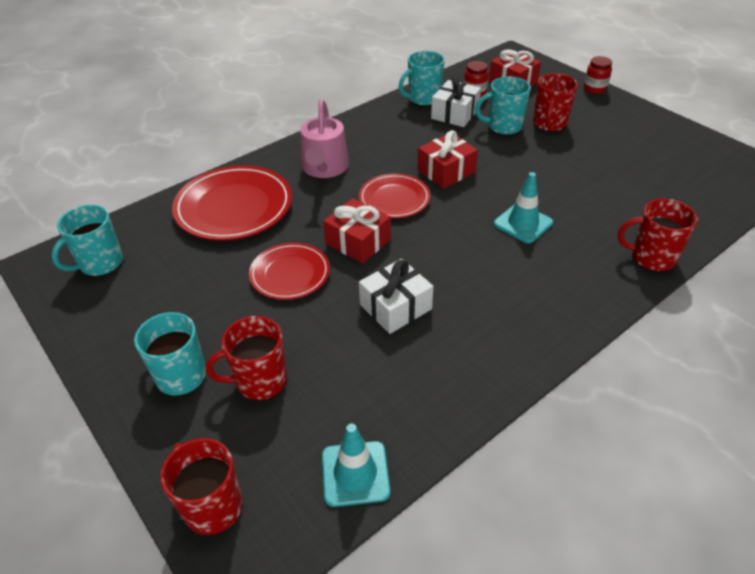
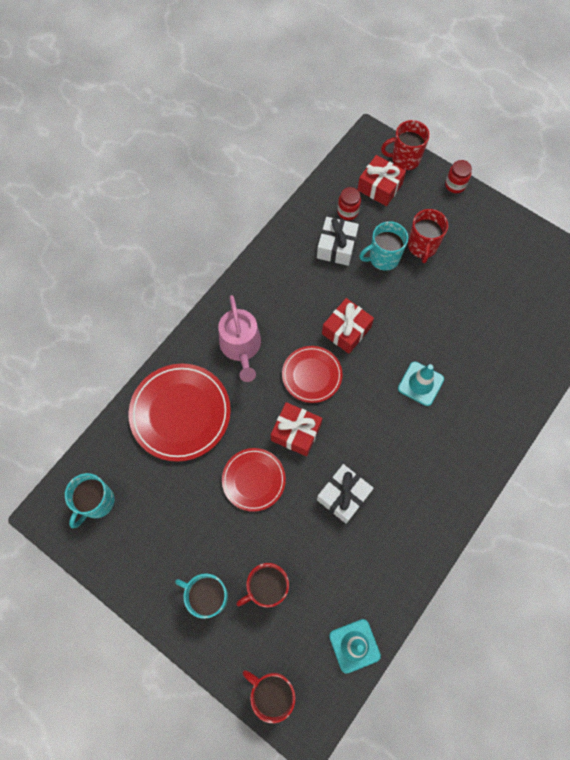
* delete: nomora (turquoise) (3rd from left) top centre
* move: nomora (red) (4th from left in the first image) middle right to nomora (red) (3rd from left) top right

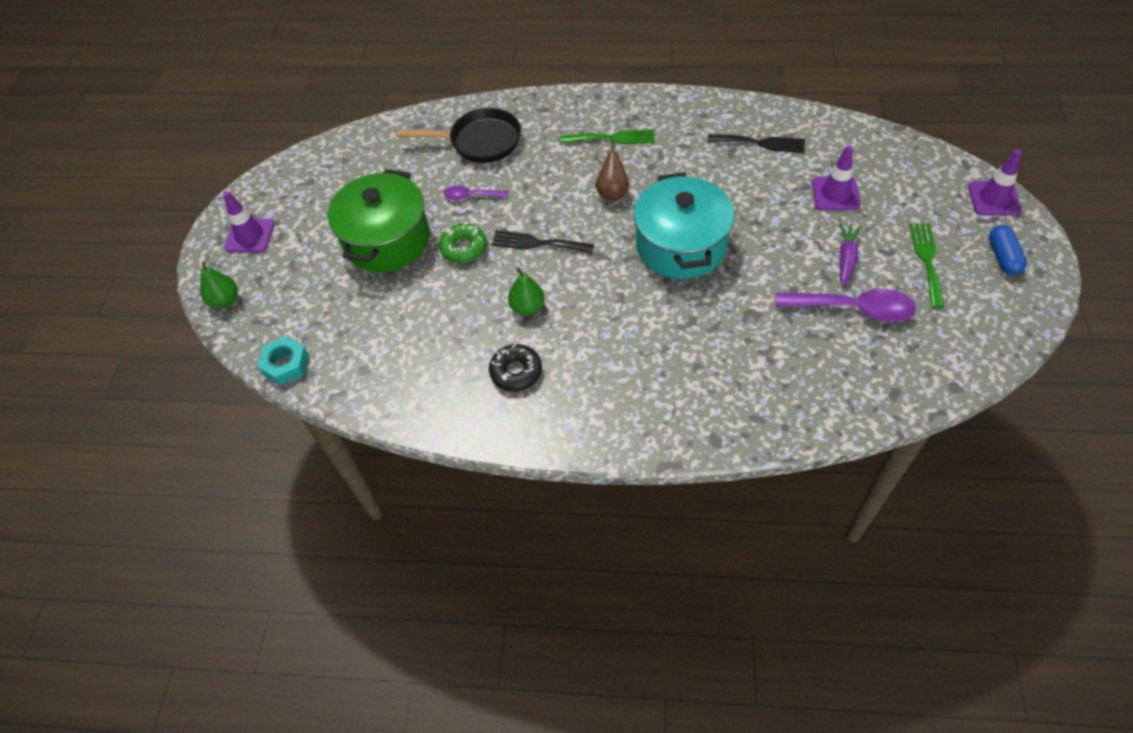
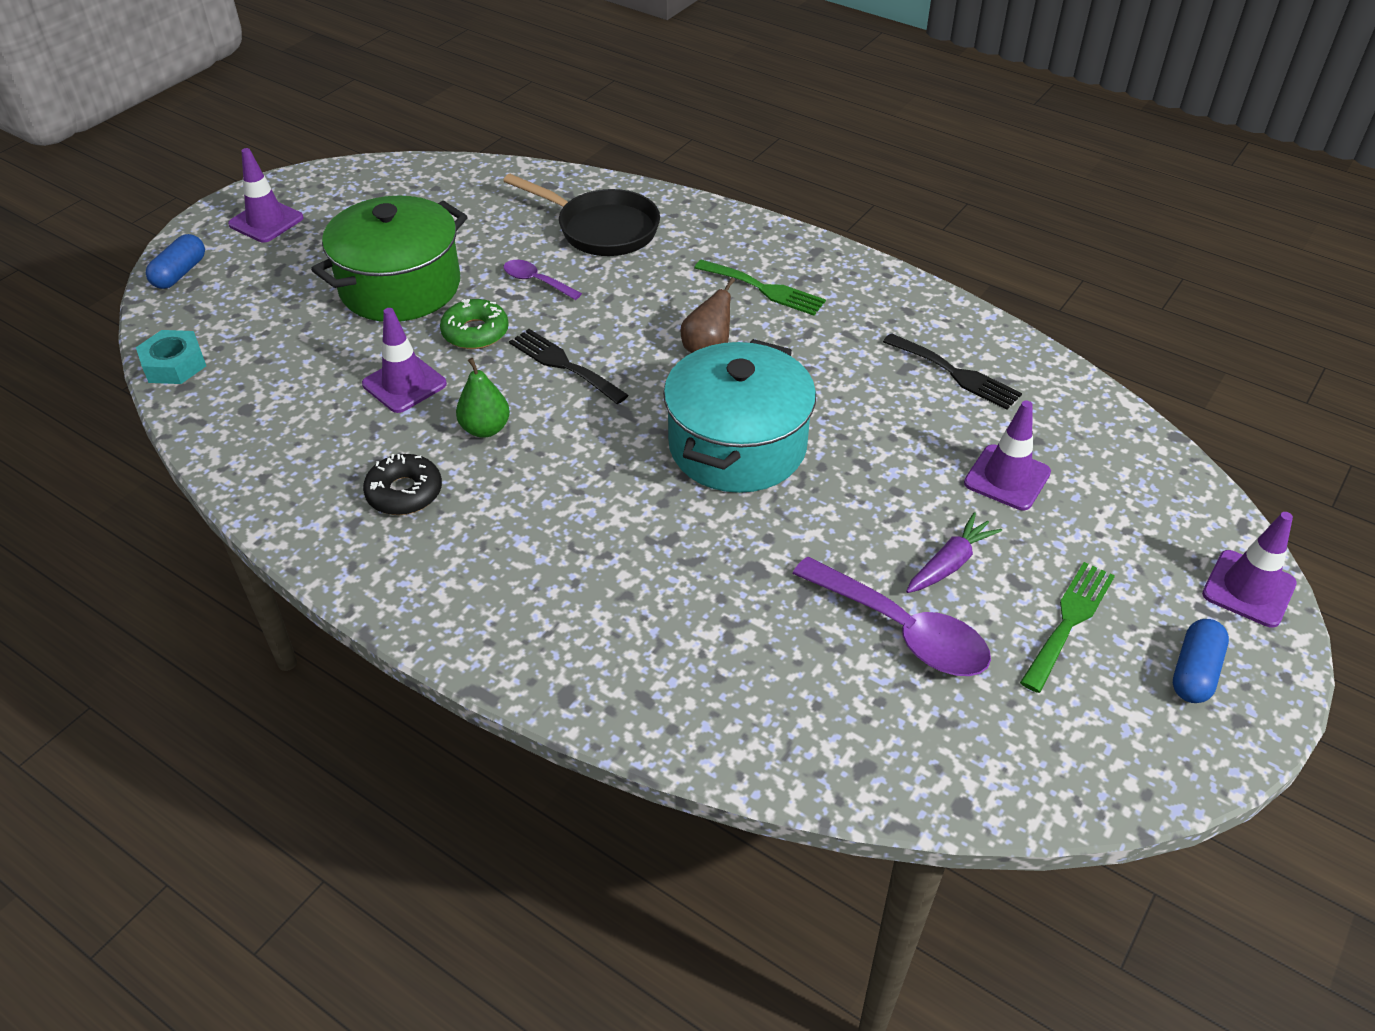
* replace: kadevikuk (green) (1st from left) middle left to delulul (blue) (1st from left) top left
* insert: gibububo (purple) (2nd from left) middle left

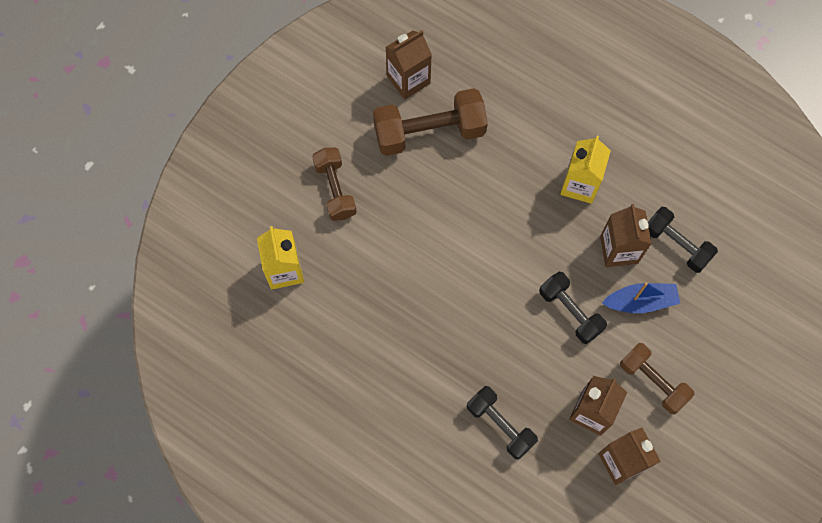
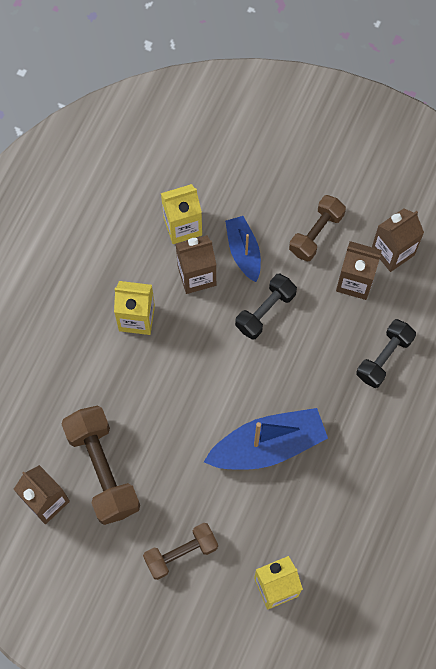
* replace: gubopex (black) (3rd from left) middle right to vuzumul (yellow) (2nd from left) top centre
* insert: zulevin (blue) (2nd from left) centre

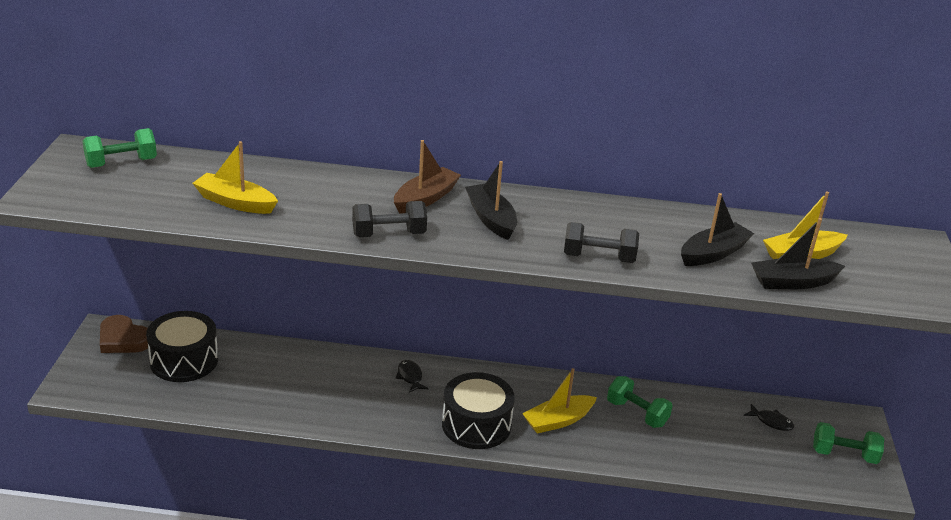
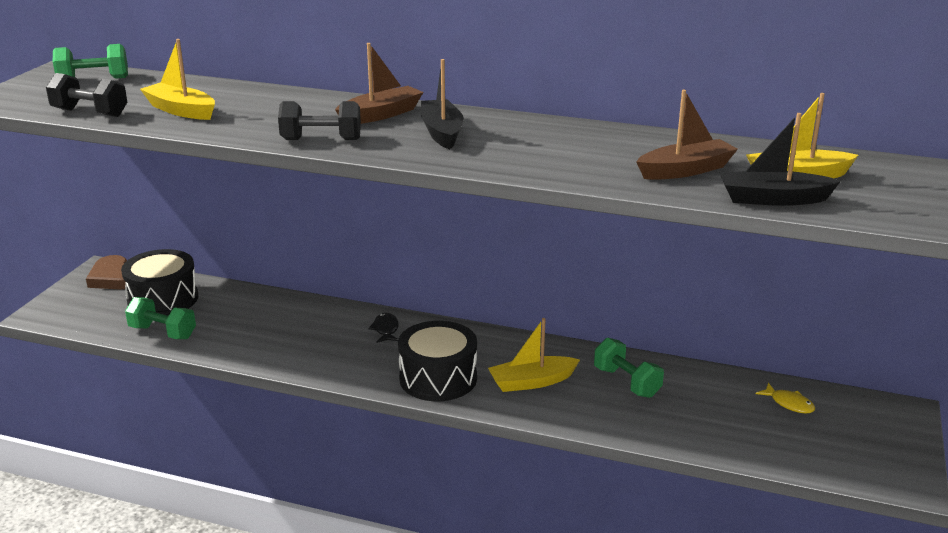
* recolor: zulevin (black) (2nd from left) middle right to zulevin (brown) (2nd from left) top right
* move: gubopex (black) (2nd from left in the first image) centre to gubopex (black) (1st from left) top left
* recolor: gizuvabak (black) (2nd from left) bottom right to gizuvabak (yellow) bottom right
* move: gubopex (green) (3rd from left in the first image) bottom right to gubopex (green) (2nd from left) middle left

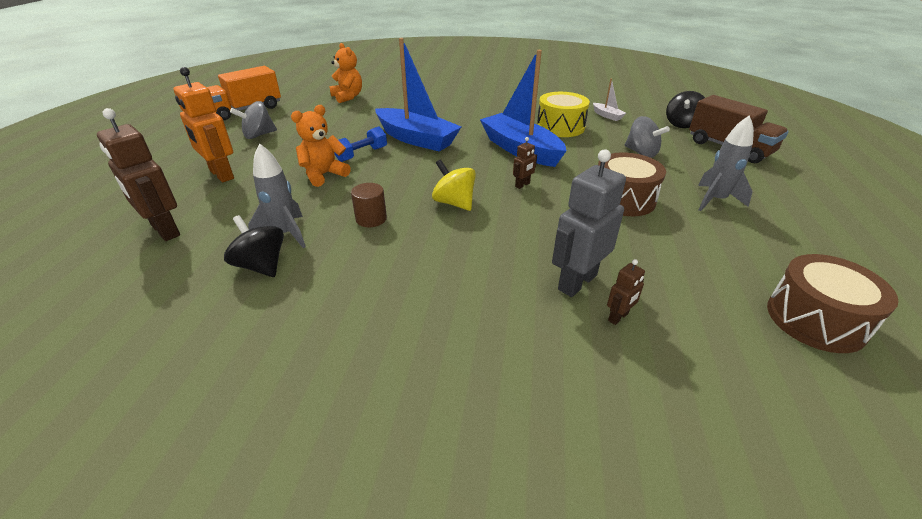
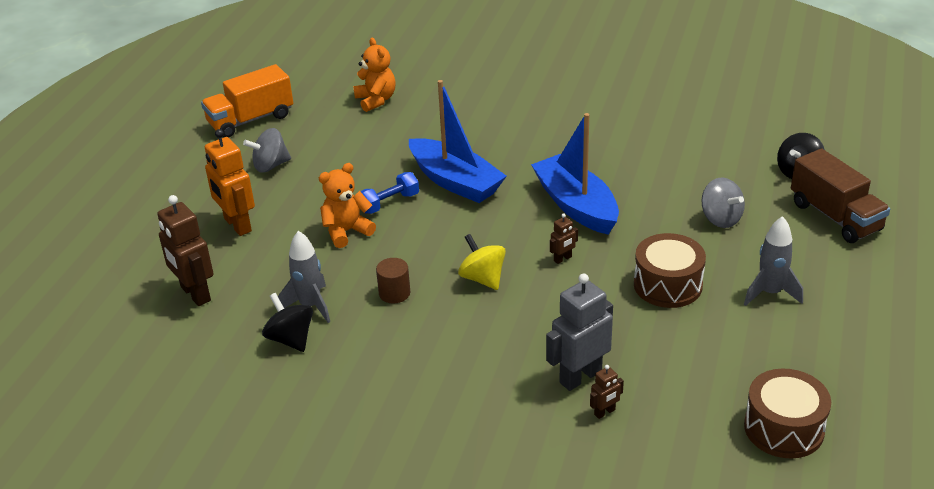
* delete: zulevin (white) top centre
* delete: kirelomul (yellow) top centre

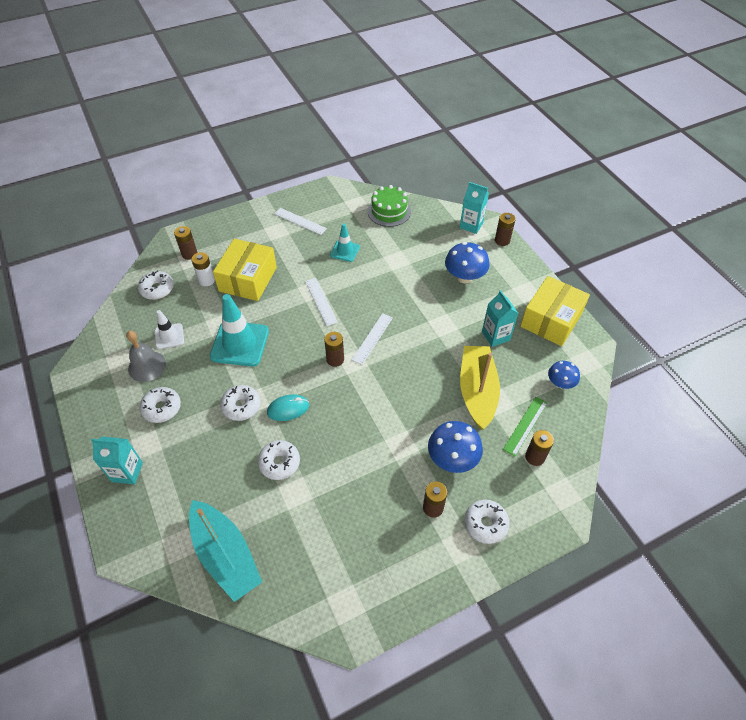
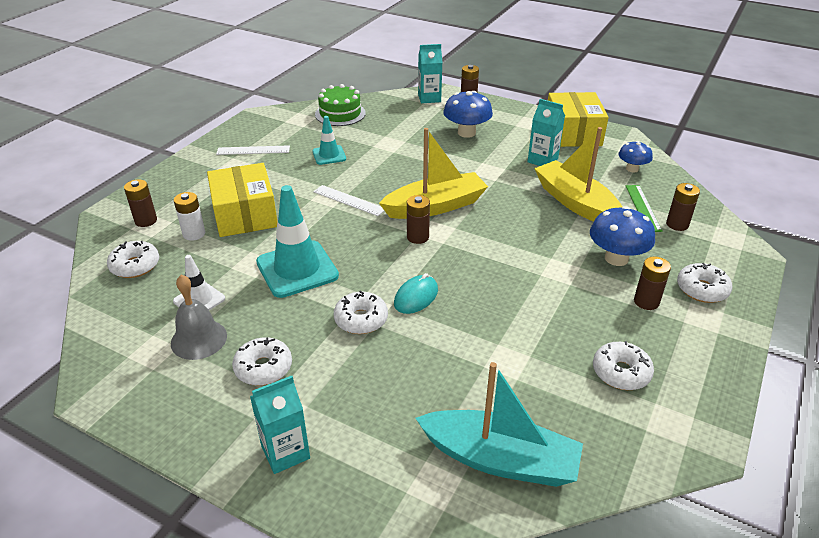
* replace: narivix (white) (3rd from left) centre to zulevin (yellow) (1st from left) top centre
* move: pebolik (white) (4th from left) centre to bottom right

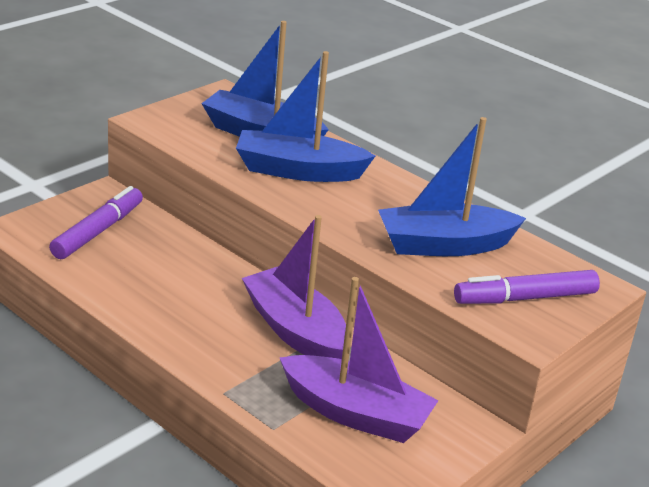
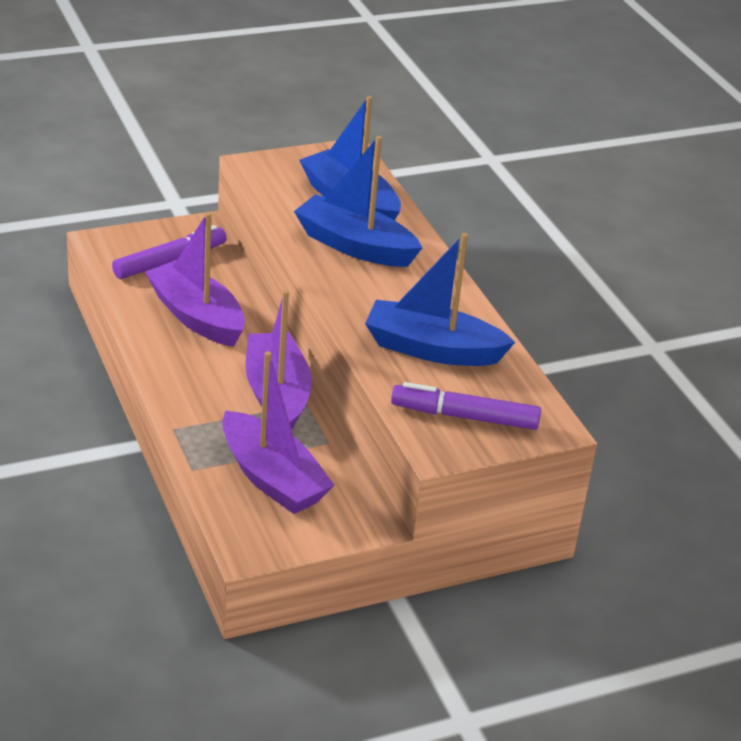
* insert: zulevin (purple) (1st from left) middle left

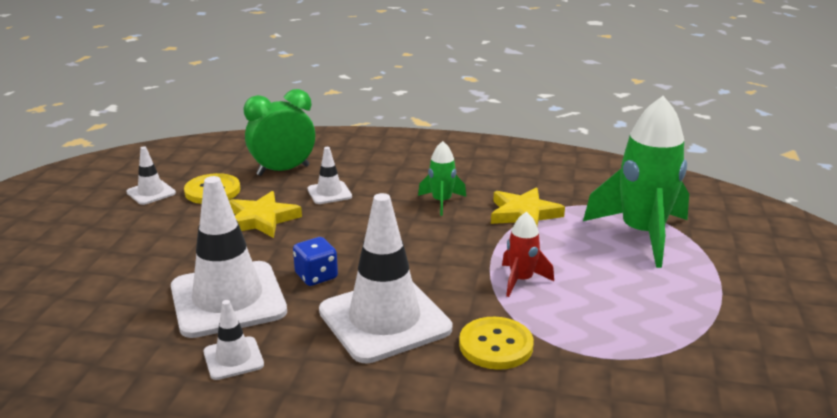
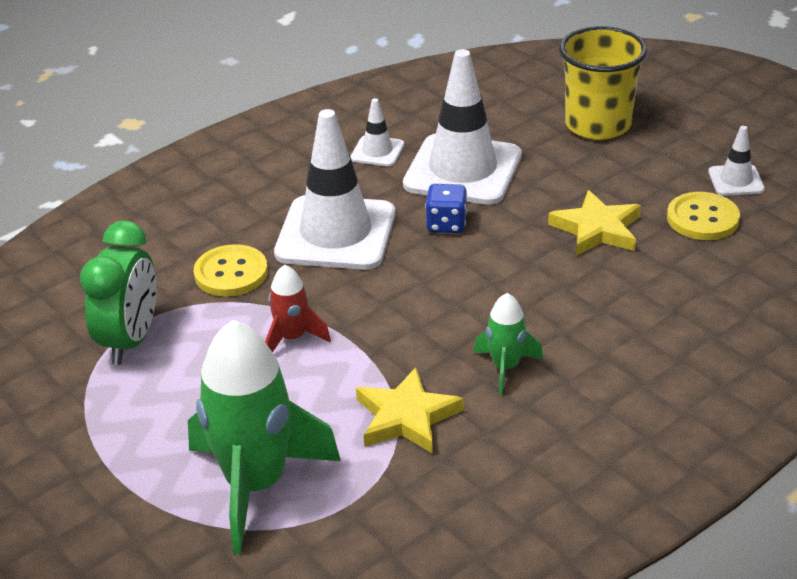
* move: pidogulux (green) top centre to middle left
* delete: gibububo (white) (4th from left) centre
* insert: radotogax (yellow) top right

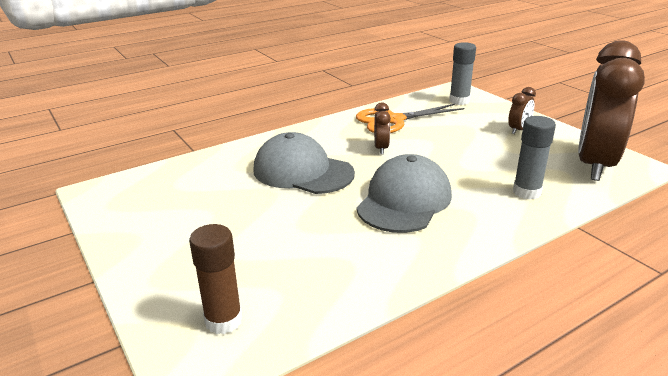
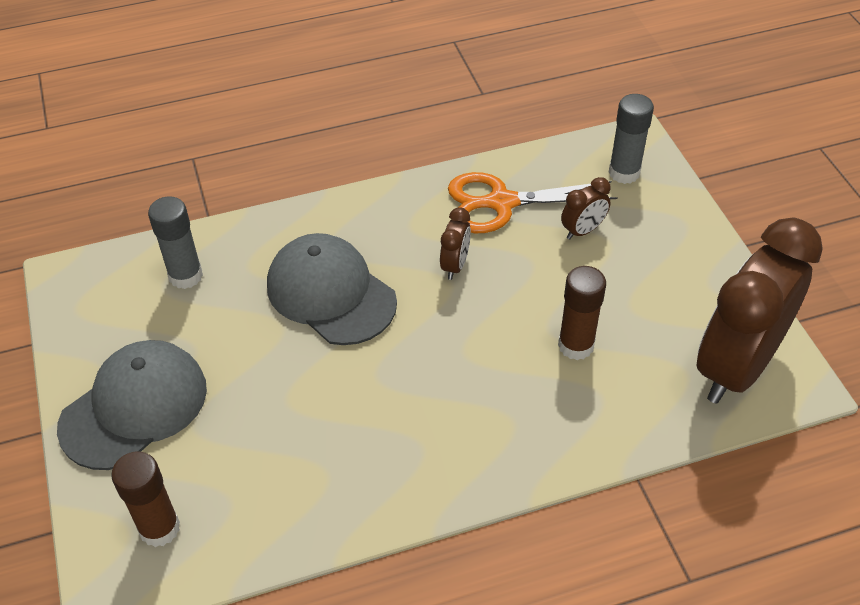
* move: pidogulux (brown) (2nd from left) top right to middle right
* move: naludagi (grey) (2nd from left in the first image) middle right to naludagi (grey) (1st from left) middle left
* move: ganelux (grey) (2nd from left in the first image) centre to ganelux (grey) (1st from left) bottom left
* insert: naludagi (brown) (2nd from left) middle right

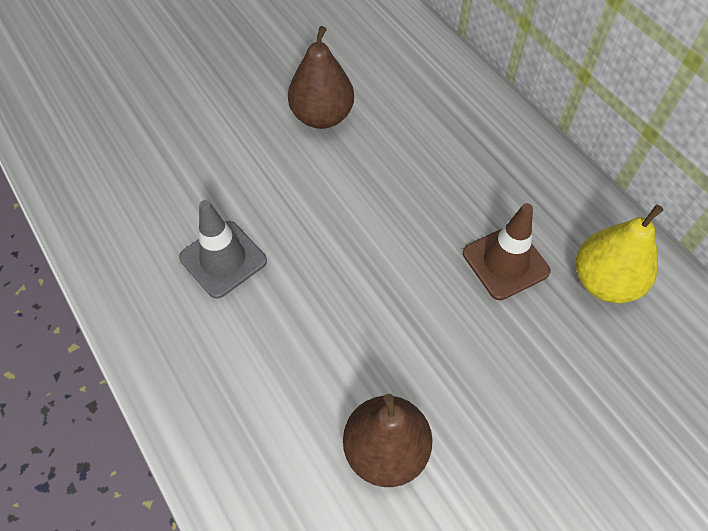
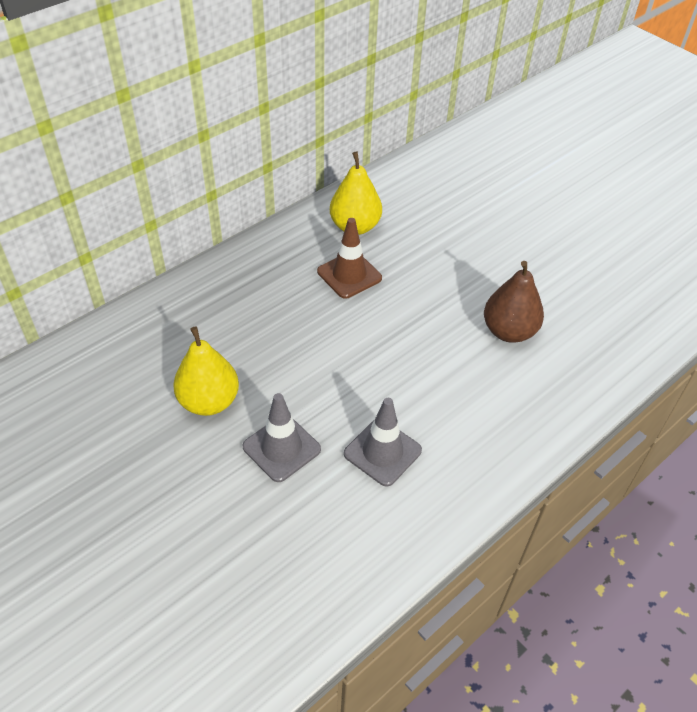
* recolor: kadevikuk (brown) (1st from left) top centre to kadevikuk (yellow) (1st from left) middle left
* insert: gibububo (grey) (1st from left) centre

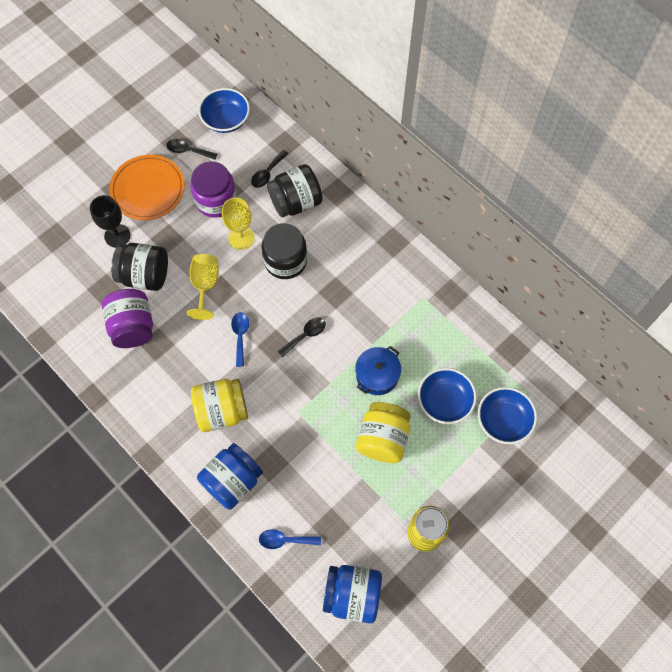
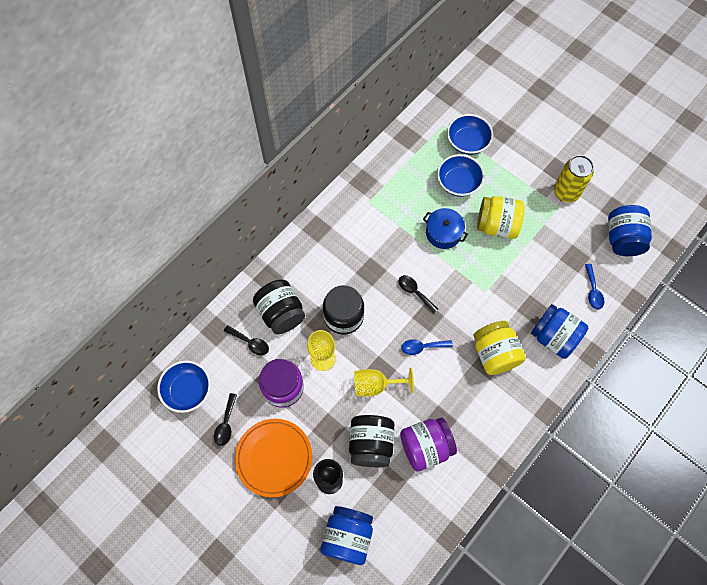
* insert: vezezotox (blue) (1st from left) bottom centre

